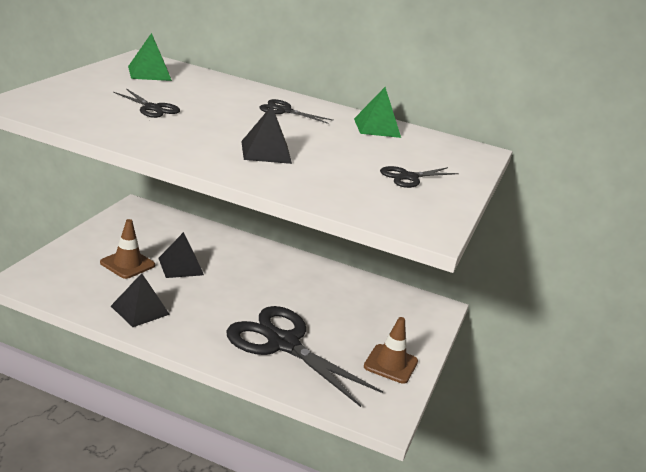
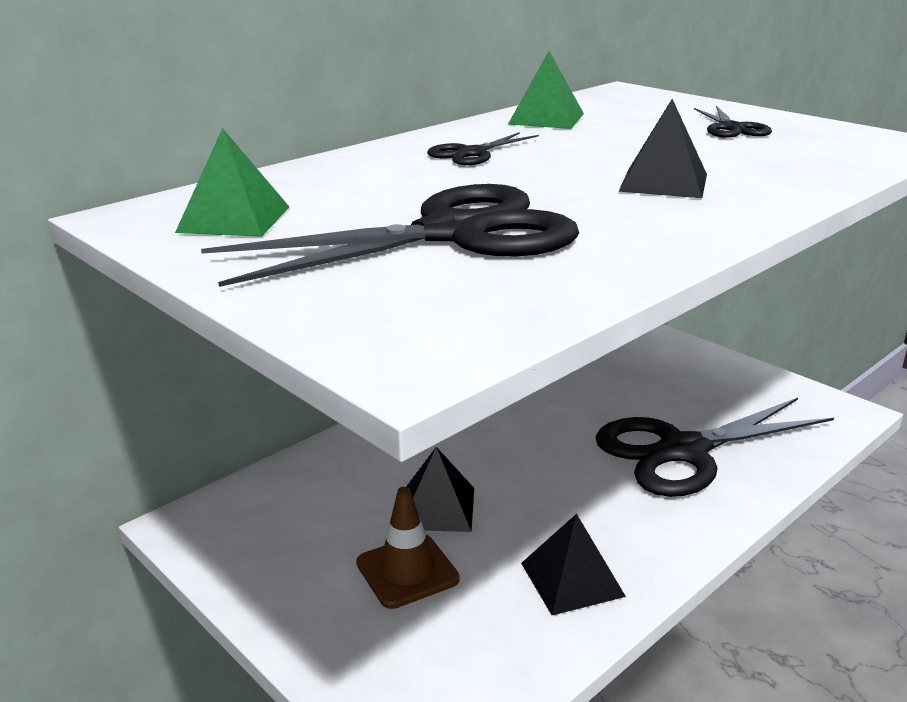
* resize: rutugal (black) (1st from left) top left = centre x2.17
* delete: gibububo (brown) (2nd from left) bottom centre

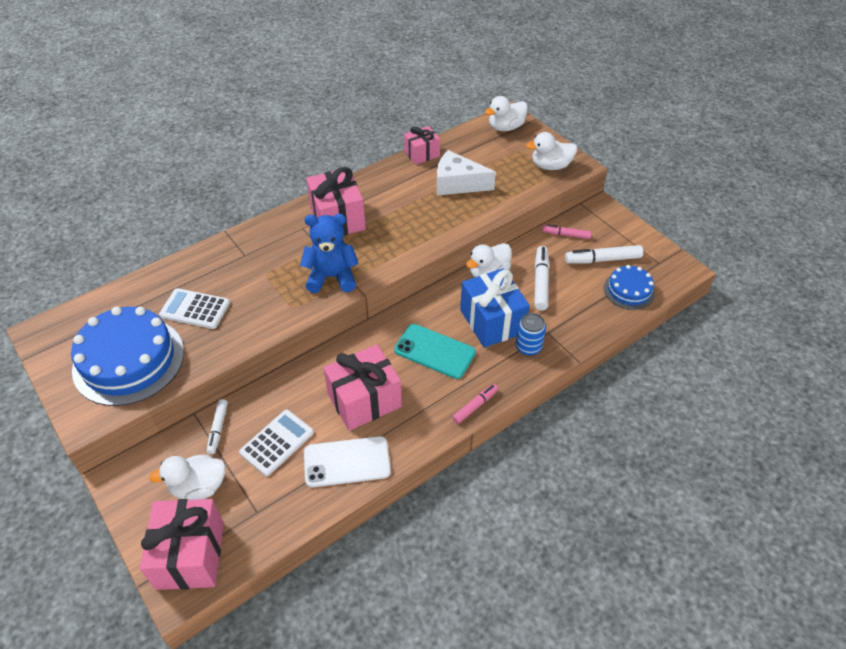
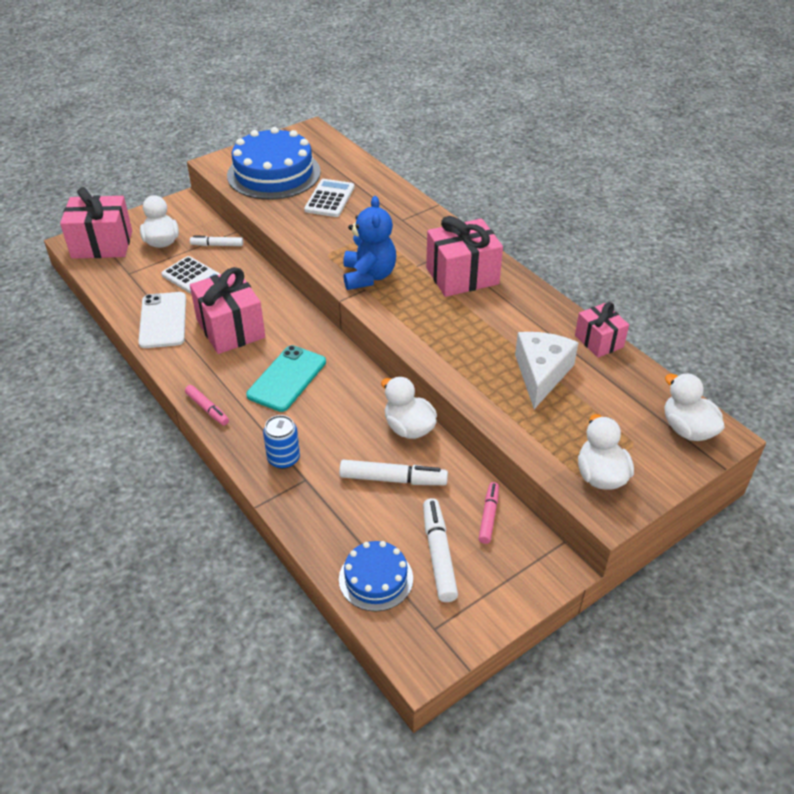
* delete: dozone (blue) centre

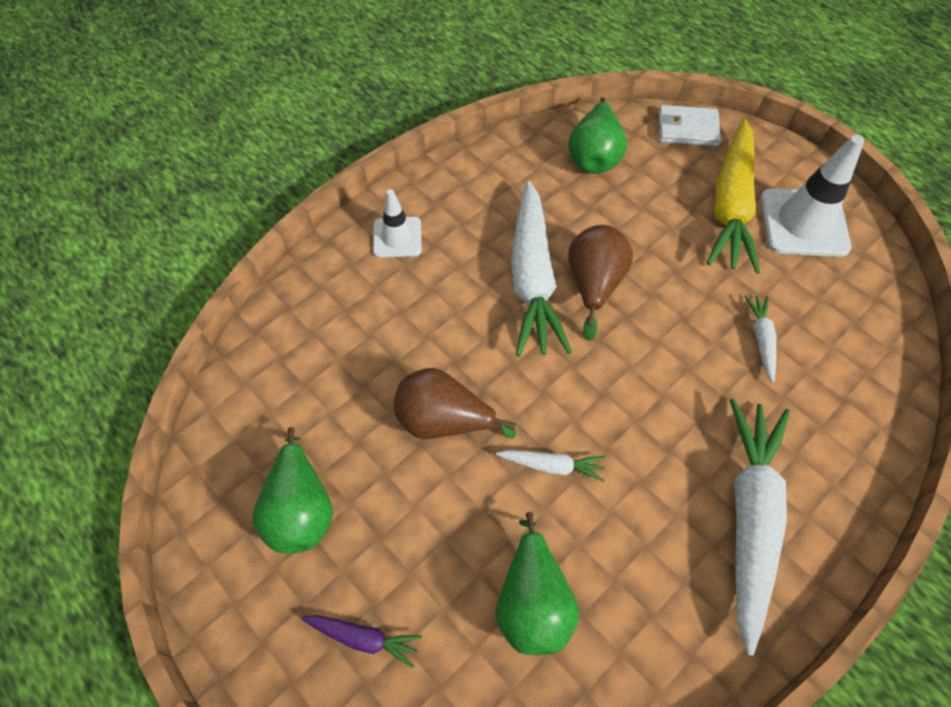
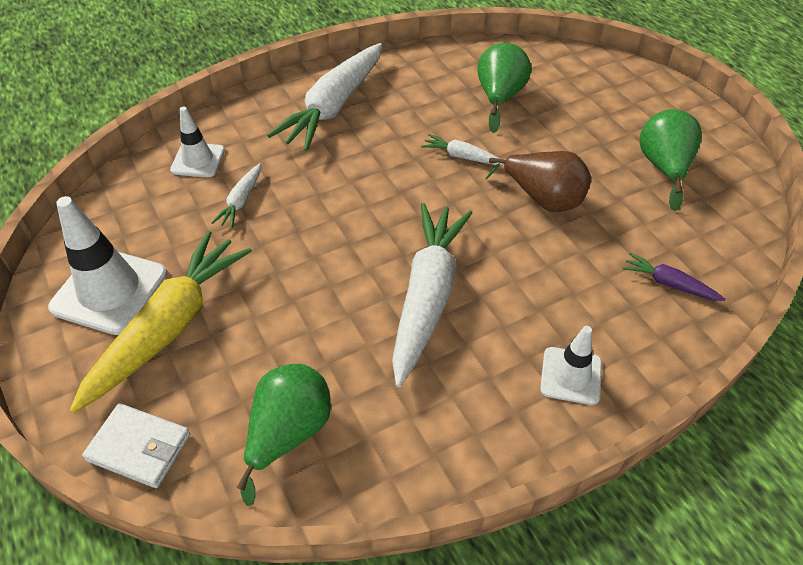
* delete: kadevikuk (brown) (2nd from left) centre
* move: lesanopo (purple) bottom centre to middle right
* insert: gibububo (white) (2nd from left) top left

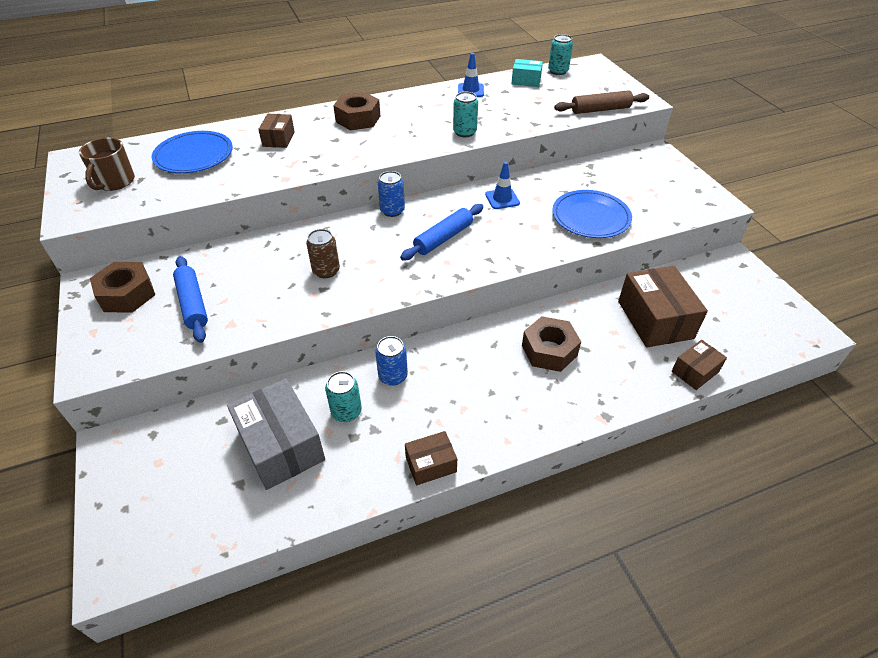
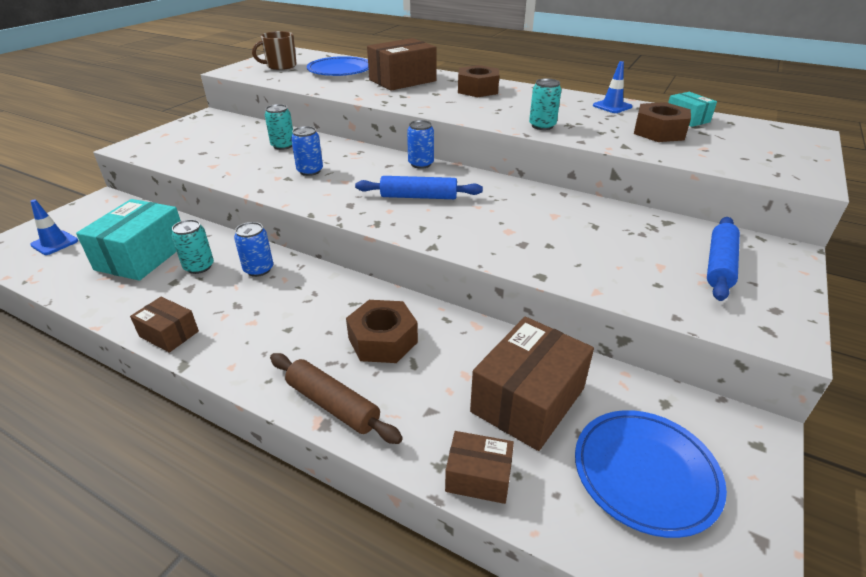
* move: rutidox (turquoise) (3rd from left in the first image) top centre to rutidox (turquoise) (2nd from left) top left
* move: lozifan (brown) top right to bottom centre
* resize: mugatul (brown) (1st from left in the first image) top left = top centre x1.87
* move: gibububo (blue) (2nd from left in the first image) top centre to gibububo (blue) (1st from left) middle left
* move: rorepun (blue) (2nd from left) top right to bottom right
* recolor: rutidox (brown) centre to rutidox (blue) (2nd from left) top centre
* move: lozifan (blue) (1st from left in the first image) middle left to lozifan (blue) (2nd from left) middle right
* move: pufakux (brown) (1st from left in the first image) middle left to pufakux (brown) (3rd from left) top right
* recolor: mugatul (grey) middle left to mugatul (turquoise) (1st from left) middle left

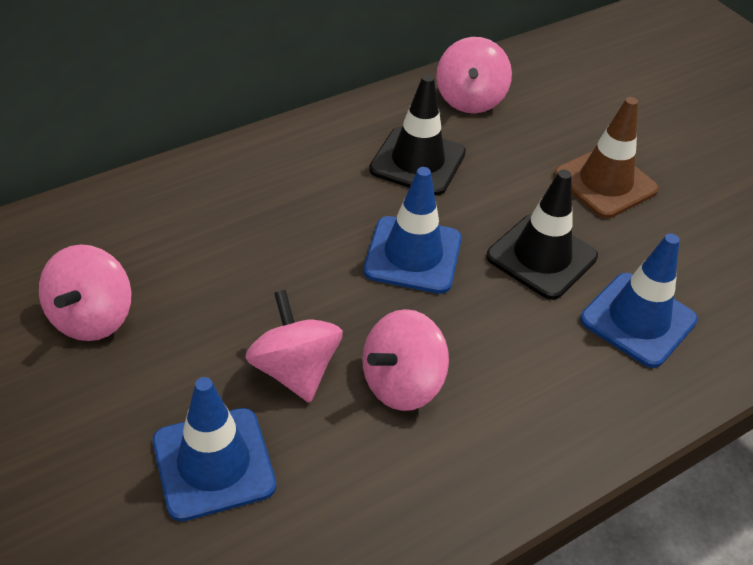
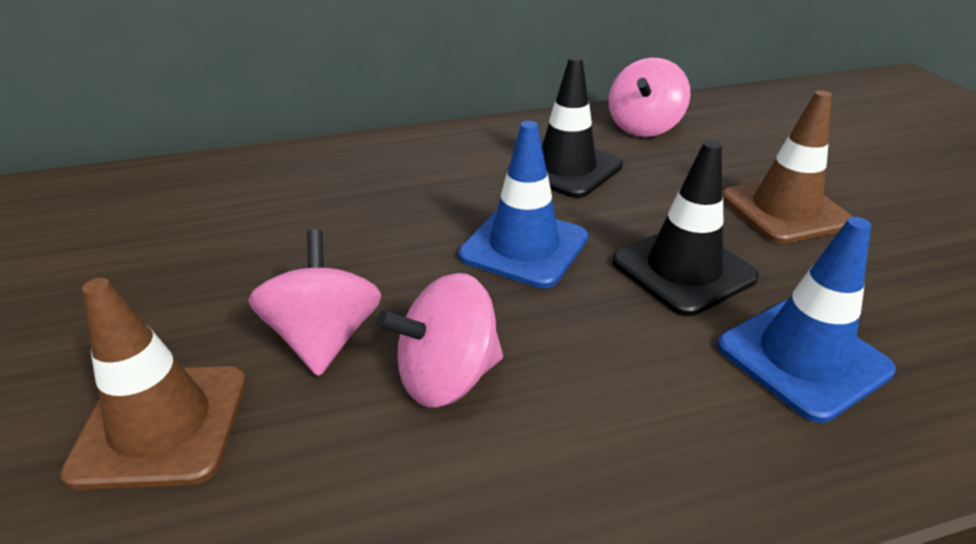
* delete: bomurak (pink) (1st from left) middle left
* recolor: gibububo (blue) (1st from left) bottom left to gibububo (brown) (1st from left) bottom left

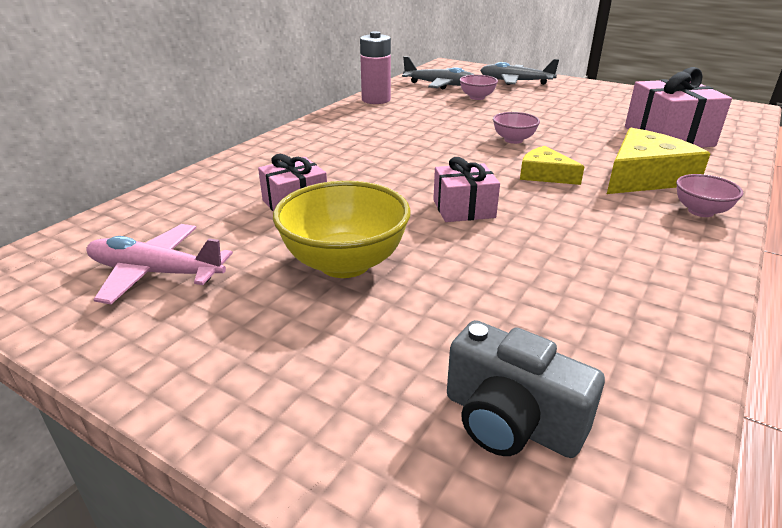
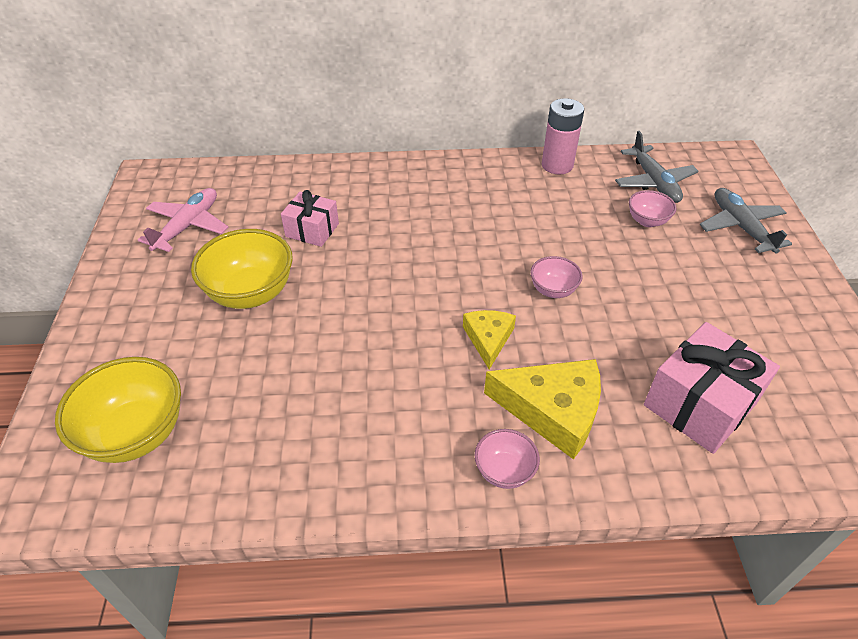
* delete: dozone (pink) (2nd from left) centre
* rotate: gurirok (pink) middle left = middle left 45 degrees clockwise
* replace: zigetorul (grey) bottom right to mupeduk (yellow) (1st from left) middle left

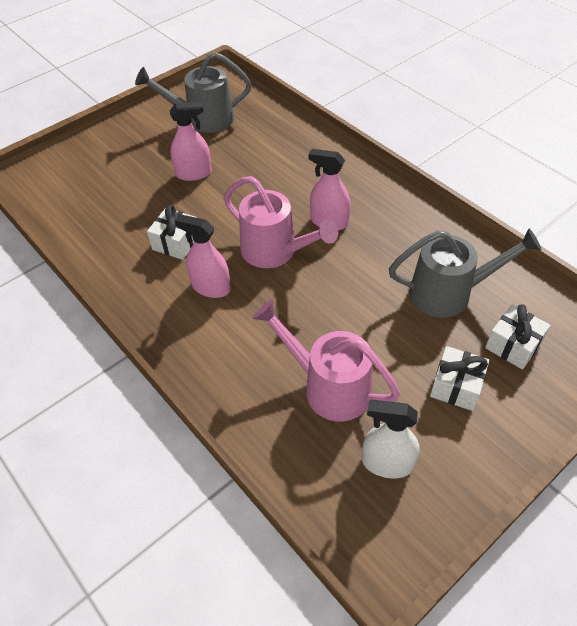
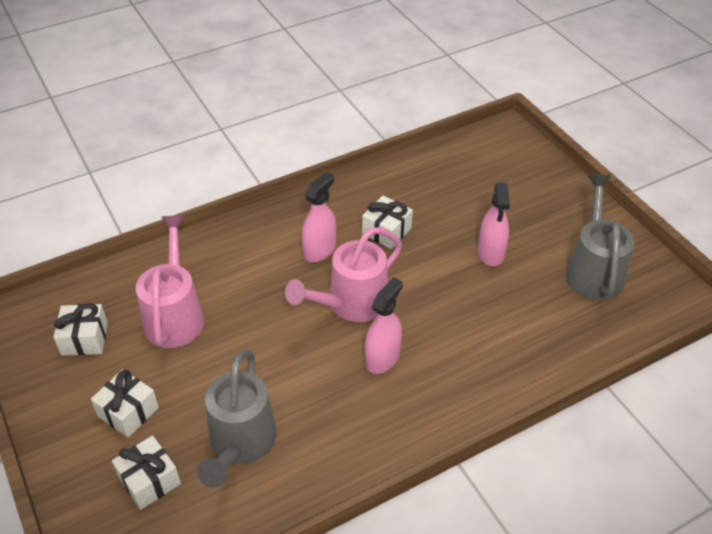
* rotate: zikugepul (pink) (2nd from left in the first image) centre = middle left 45 degrees counterclockwise
* replace: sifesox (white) bottom right to dozone (white) (1st from left) middle left

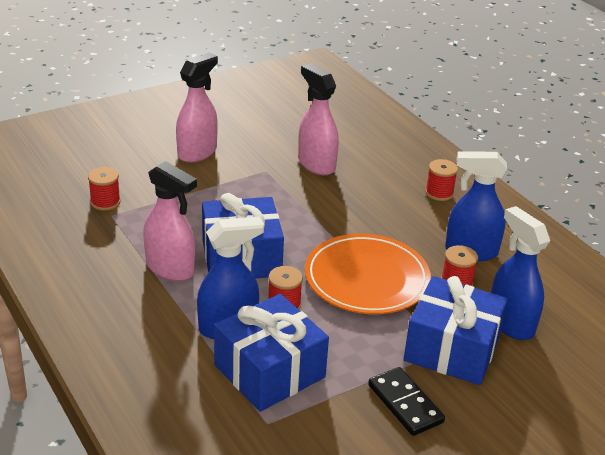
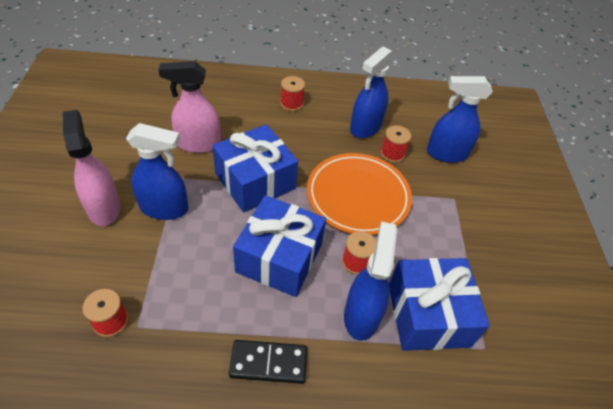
* delete: sifesox (pink) (1st from left) middle left
* move: dozone (blue) (3rd from left in the first image) bottom right to dozone (blue) (1st from left) centre
* move: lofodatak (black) bottom right to bottom centre
* insert: sifesox (blue) (1st from left) middle left

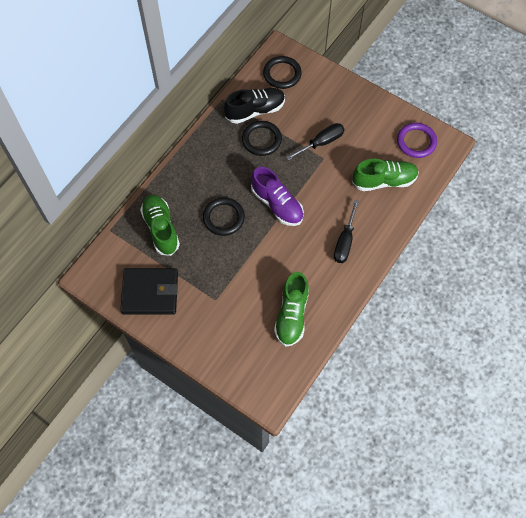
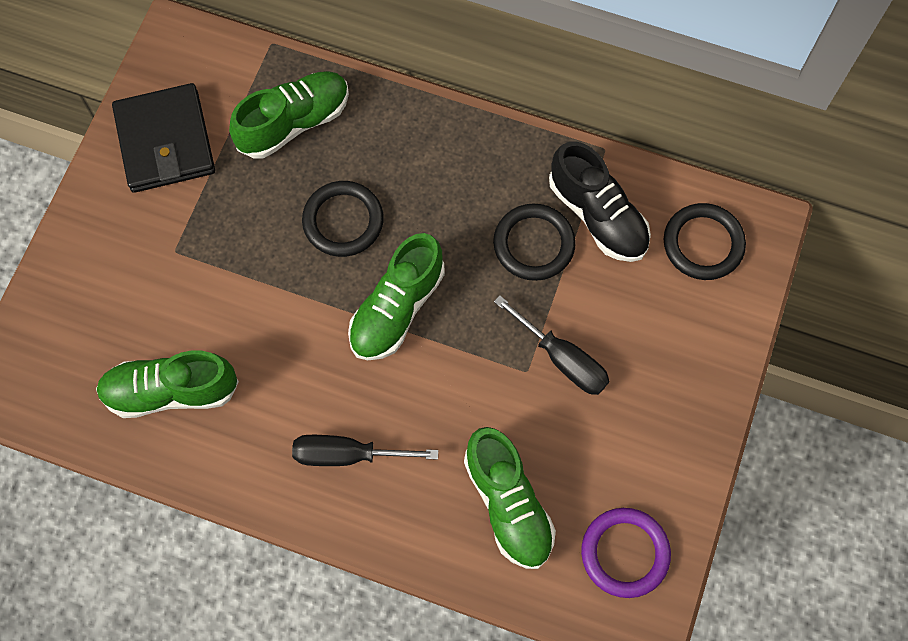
* recolor: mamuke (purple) centre to mamuke (green) (3rd from left) centre

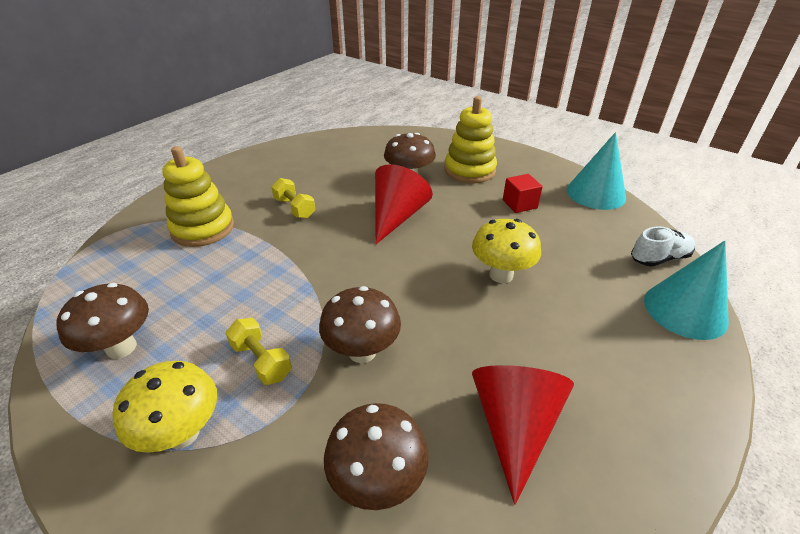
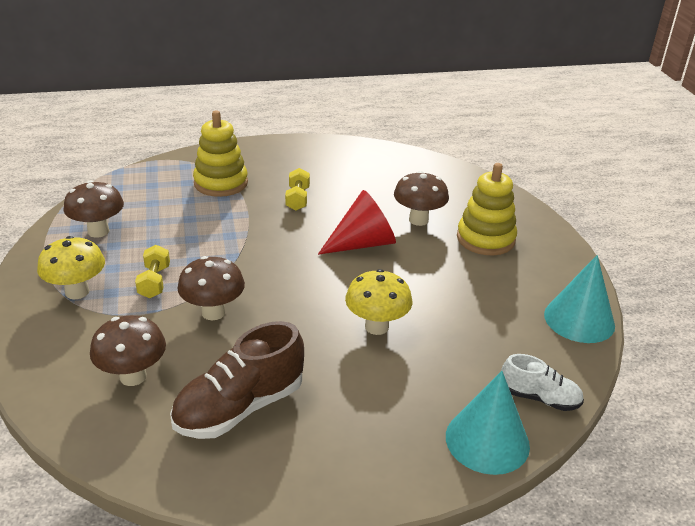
* delete: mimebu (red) centre
* replace: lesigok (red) (2nd from left) bottom centre to mamuke (brown) bottom centre

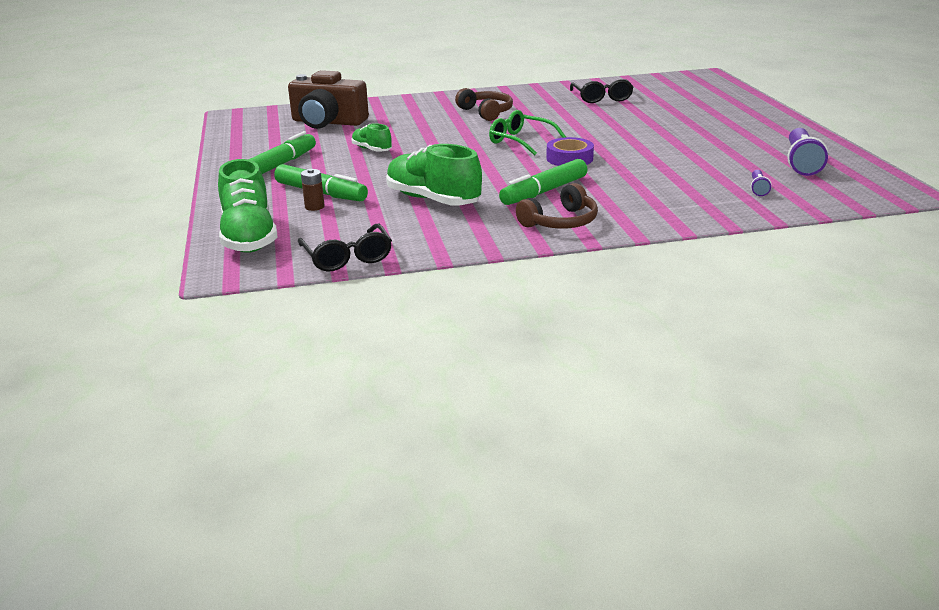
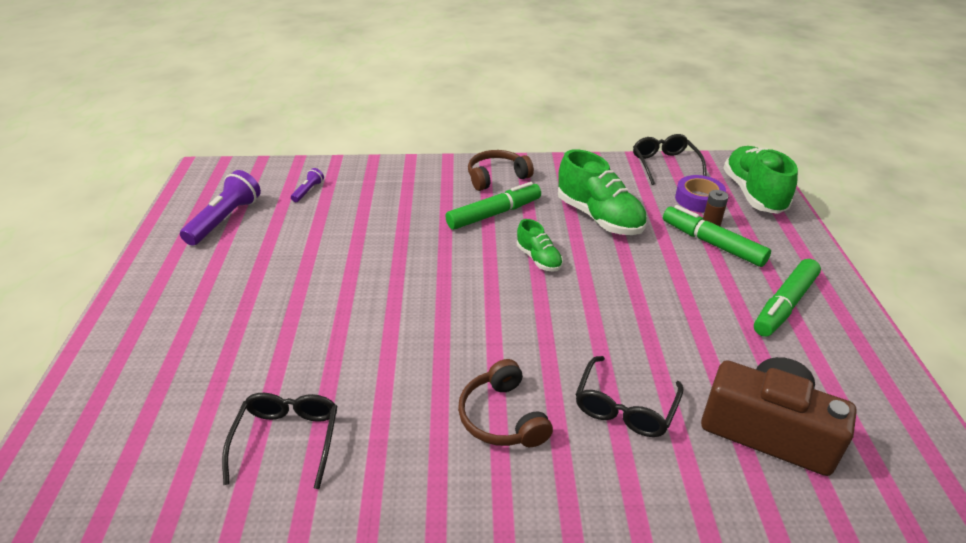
* delete: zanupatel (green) top centre
* move: mamuke (green) (2nd from left in the first image) top centre to mamuke (green) (1st from left) centre
* move: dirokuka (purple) top centre to middle right
* insert: zanupatel (black) (2nd from left) bottom centre

